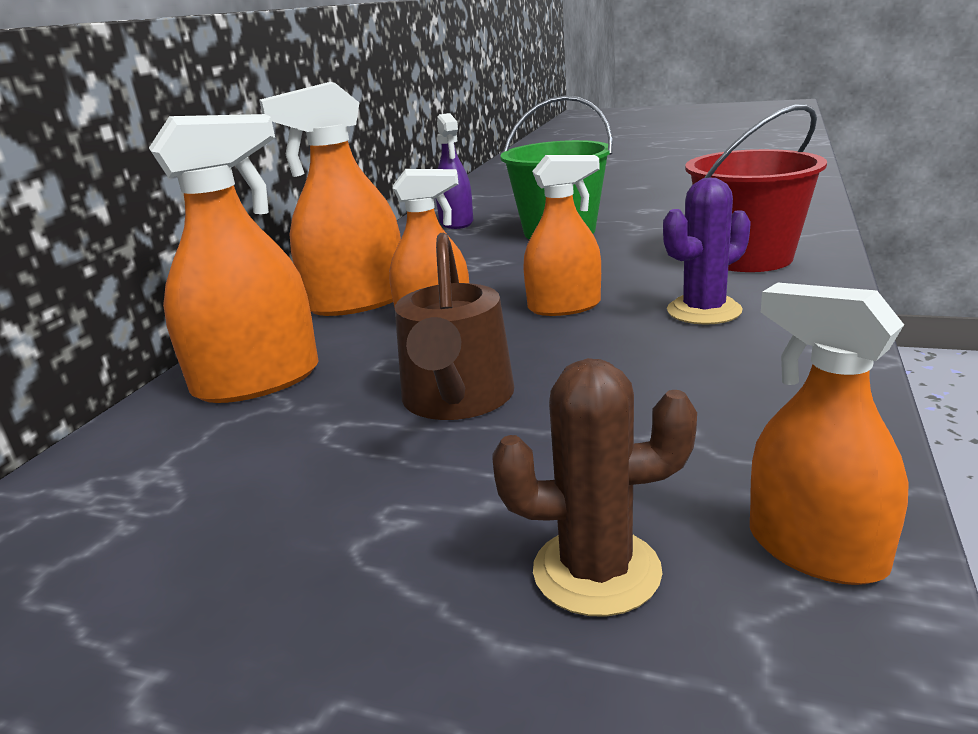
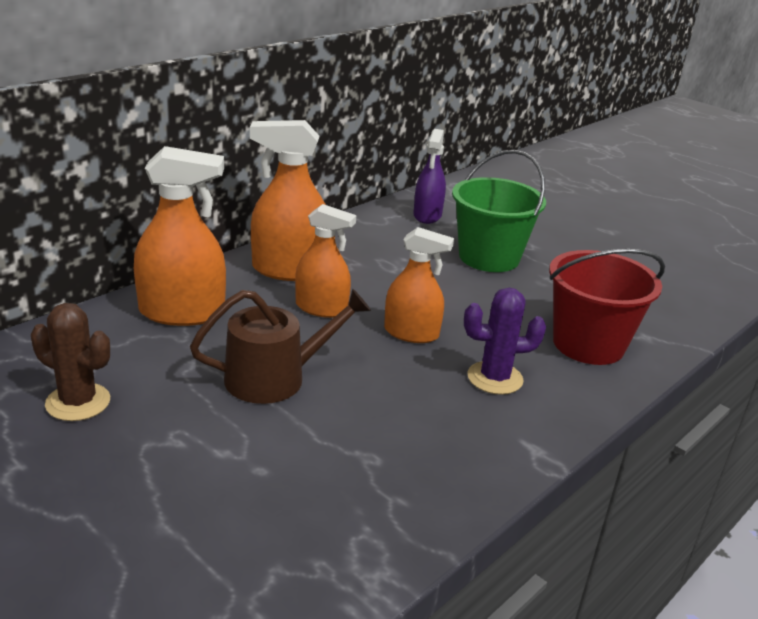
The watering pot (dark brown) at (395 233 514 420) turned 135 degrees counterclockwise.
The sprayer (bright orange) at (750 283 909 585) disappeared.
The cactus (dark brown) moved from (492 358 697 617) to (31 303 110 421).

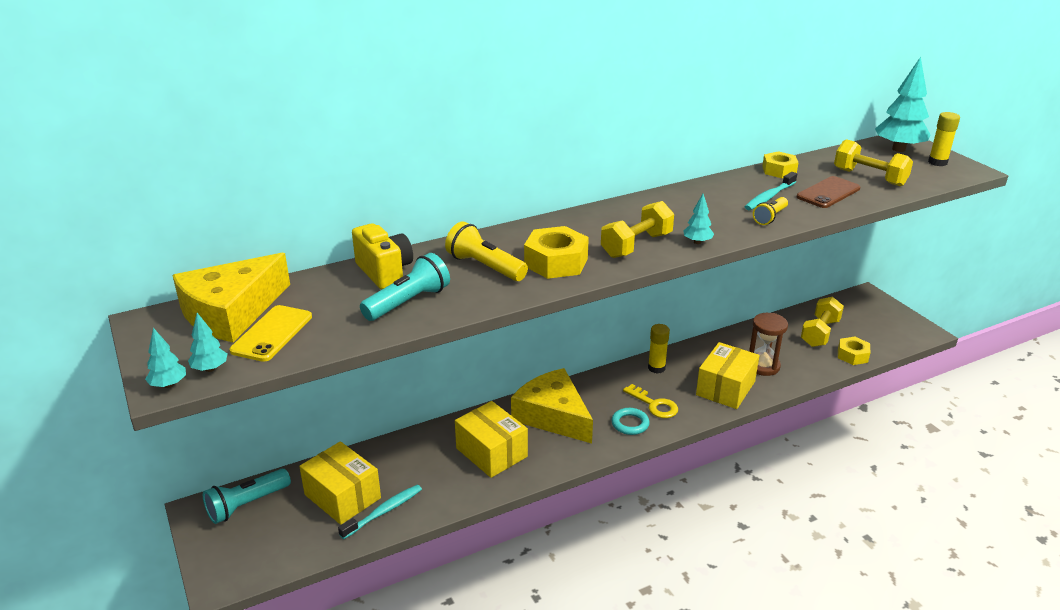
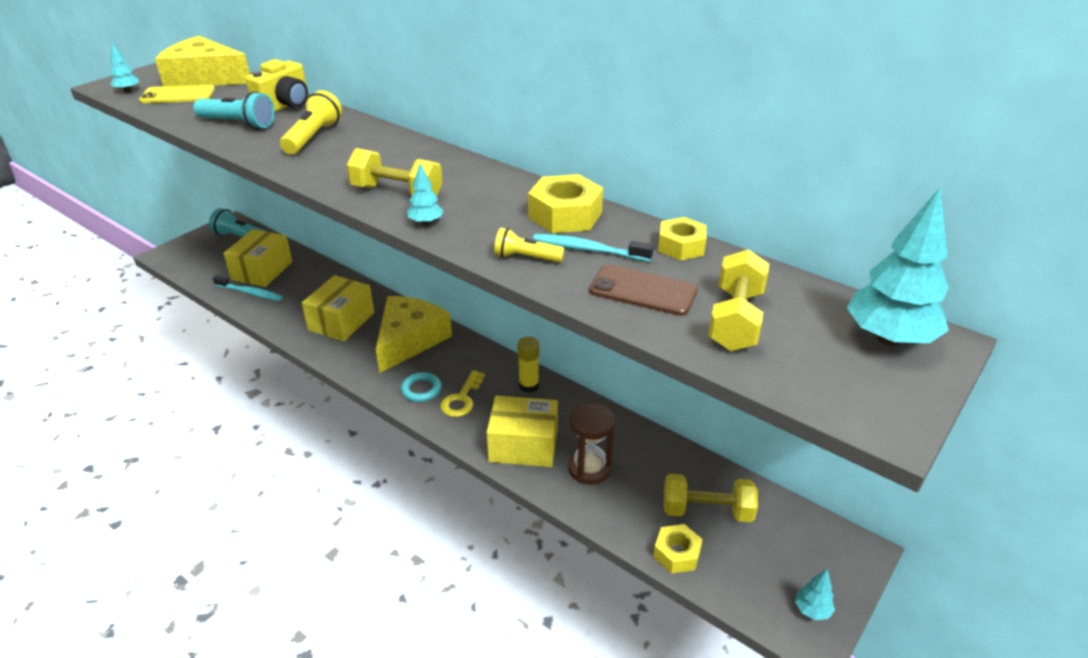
The glue stick (yellow) at (928 112 960 166) disappeared.
The nut (yellow) moved from (524 226 589 279) to (528 174 603 233).
The tree (turquoise) moved from (145 328 186 388) to (795 569 835 620).

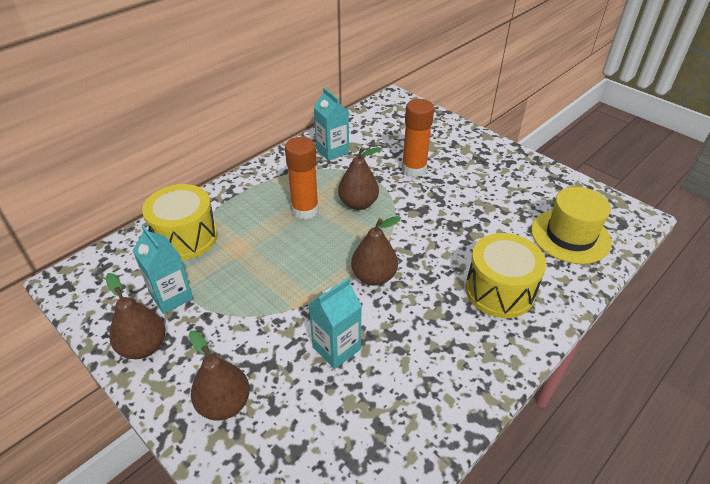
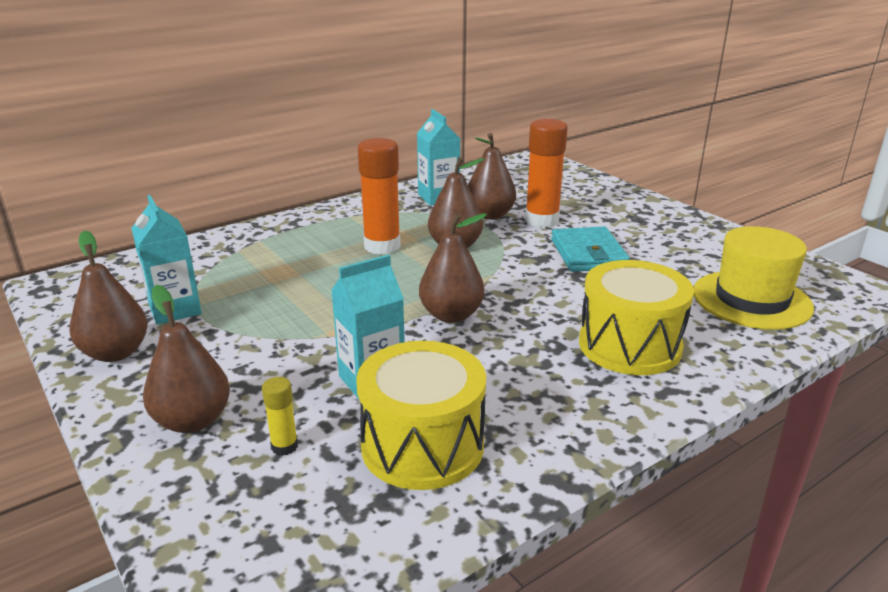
The snare drum (yellow) moved from (142 184 218 260) to (356 341 486 490).
The pear fruit (dark brown) at (468 133 516 220) appeared.
The card wallet (turquoise) at (551 226 630 272) appeared.
The glue stick (yellow) at (262 377 298 456) appeared.

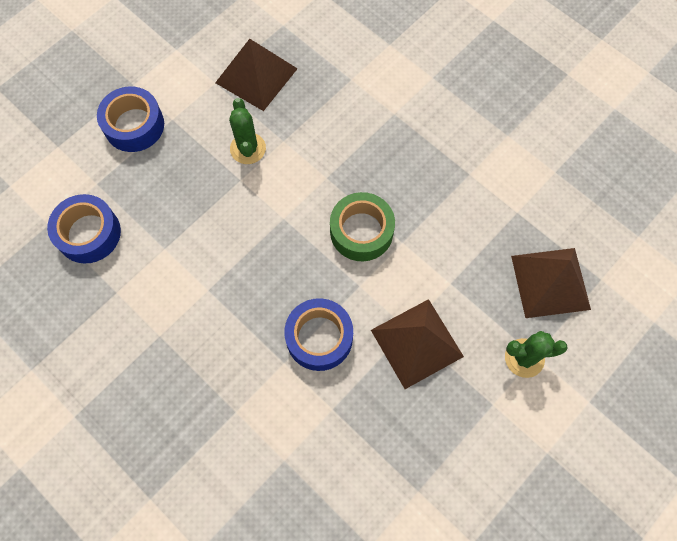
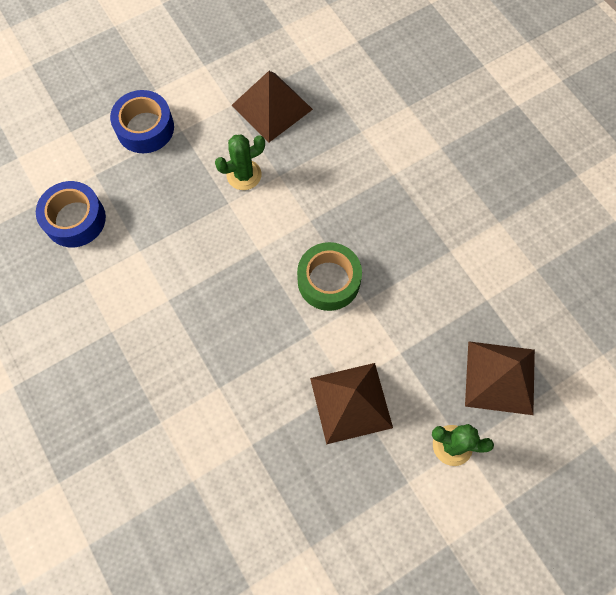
The cactus (emerald) at (229 98 266 164) turned 60 degrees clockwise.
The roll of tape (royal blue) at (284 298 353 371) disappeared.

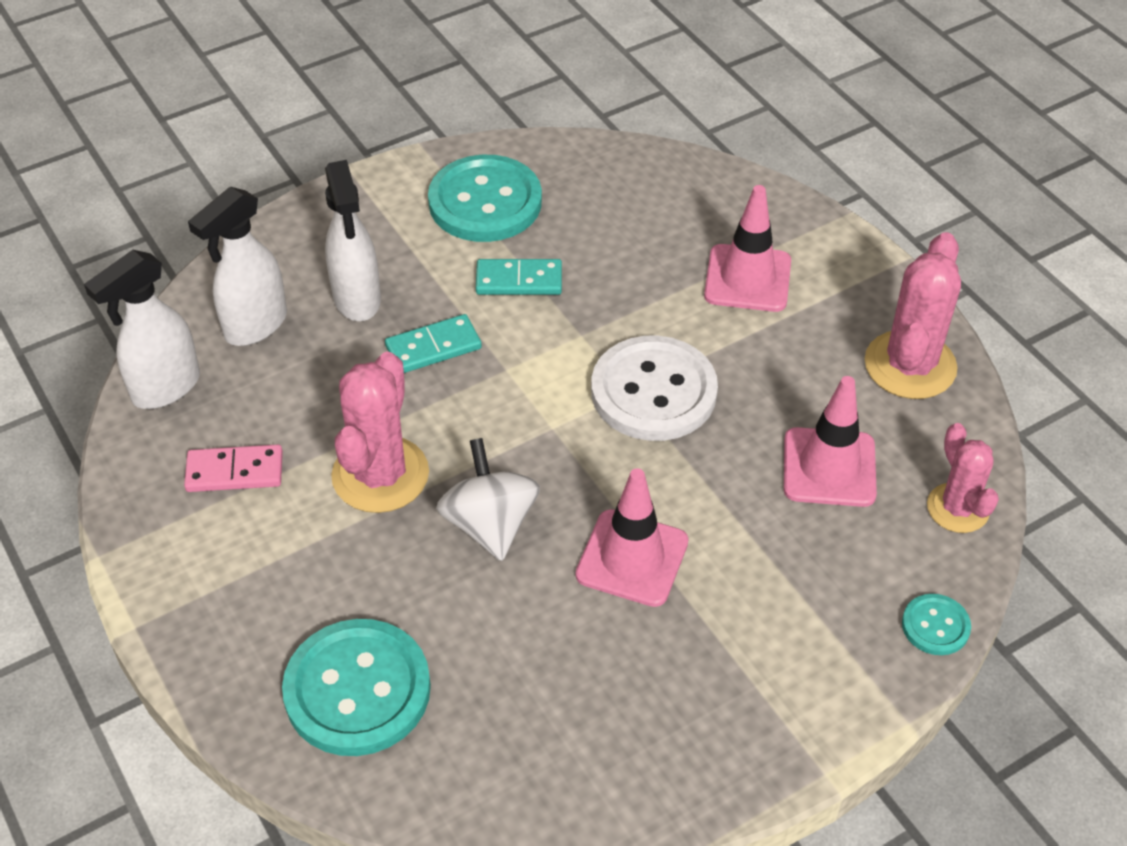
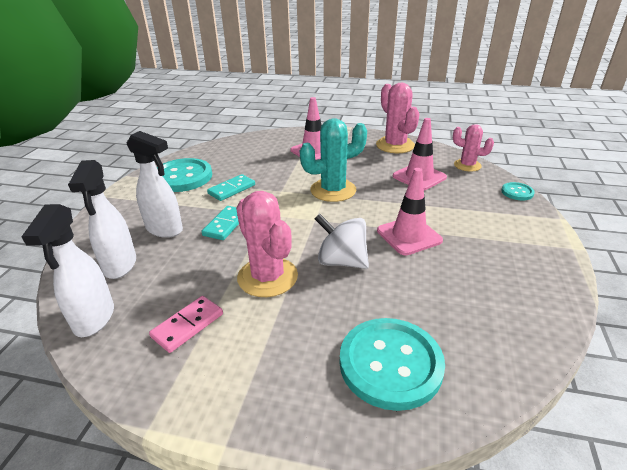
The sewing button (snow-white) at (591 336 718 441) was replaced by the cactus (turquoise) at (300 119 367 202).

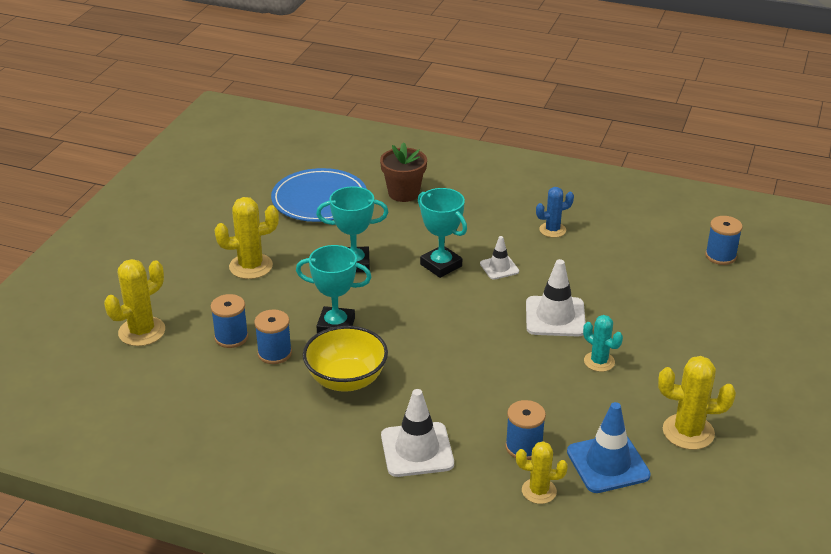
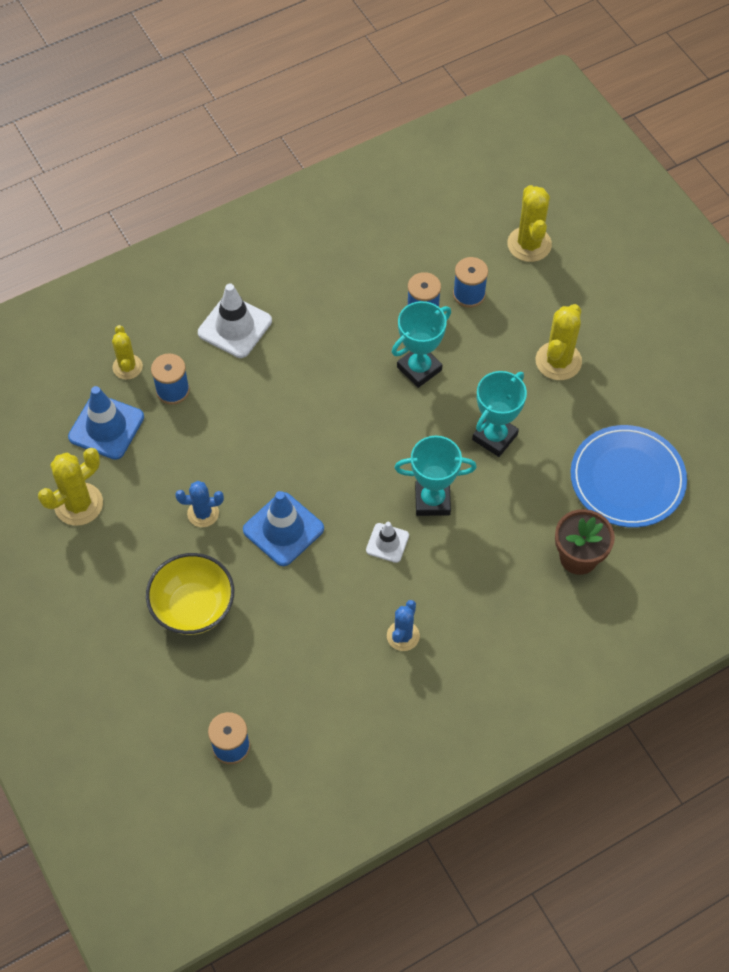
The road cone (snow-white) at (526 259 586 337) became the road cone (royal blue) at (243 491 324 566).
The cactus (turquoise) at (583 315 623 372) became the cactus (royal blue) at (175 481 224 527).
The serving bowl (yellow) moved from (303 326 388 392) to (146 553 234 635).
The cactus (yellow) at (516 441 568 504) turned 60 degrees counterclockwise.

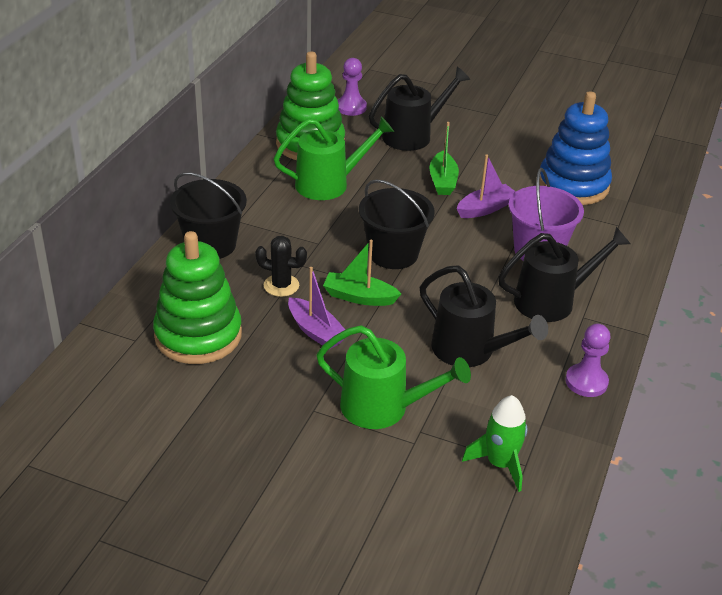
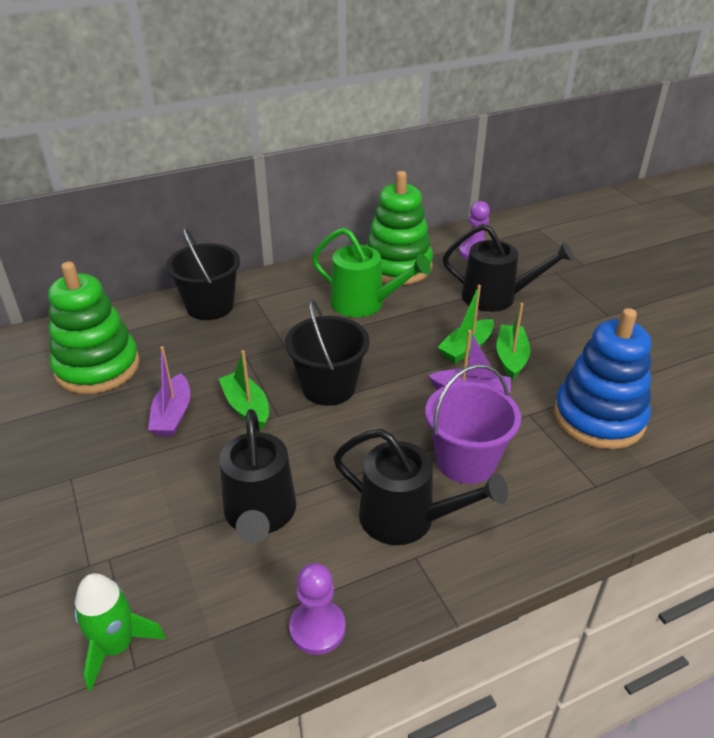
The cactus (black) at (255 236 307 297) disappeared.
The watering pot (emerald) at (316 325 471 429) disappeared.
The boat (emerald) at (496 303 531 380) appeared.

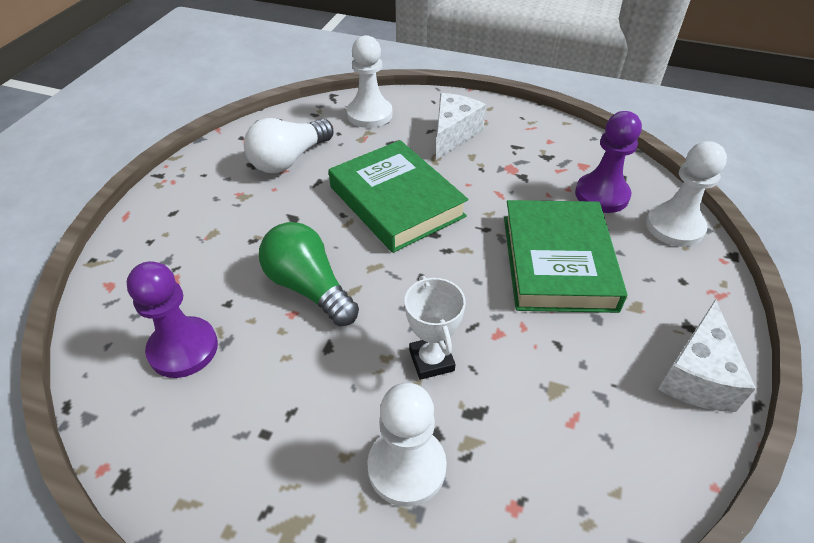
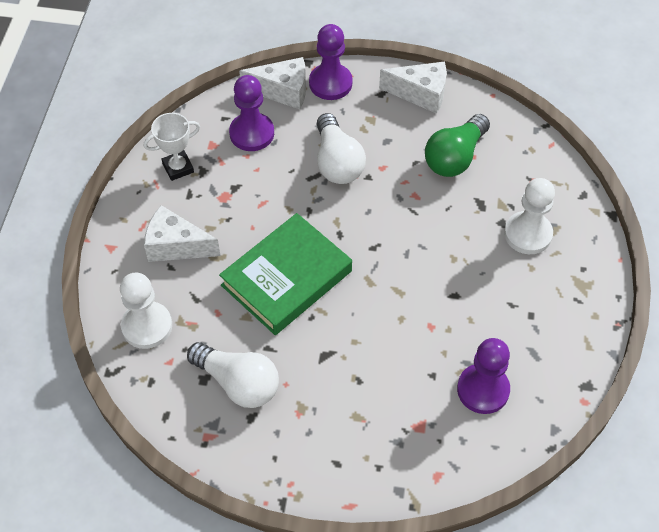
The chess pawn (snow-white) at (646 141 727 247) was replaced by the cheese (snow-white) at (239 57 306 110).
The hardback (emerald) at (504 200 627 313) was replaced by the bulb (snow-white) at (316 113 366 184).
The bulb (emerald) moved from (259 222 359 326) to (425 114 490 177).
The trophy (snow-white) moved from (405 276 466 380) to (144 113 200 181).
The chess pawn (violet) at (309 24 353 100) appeared.

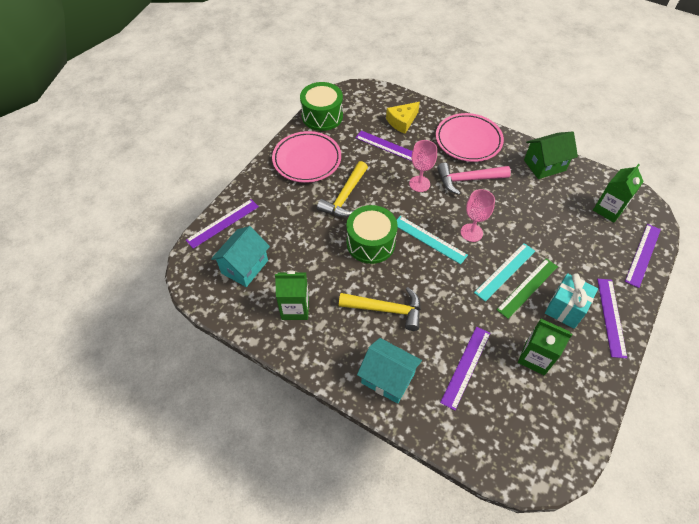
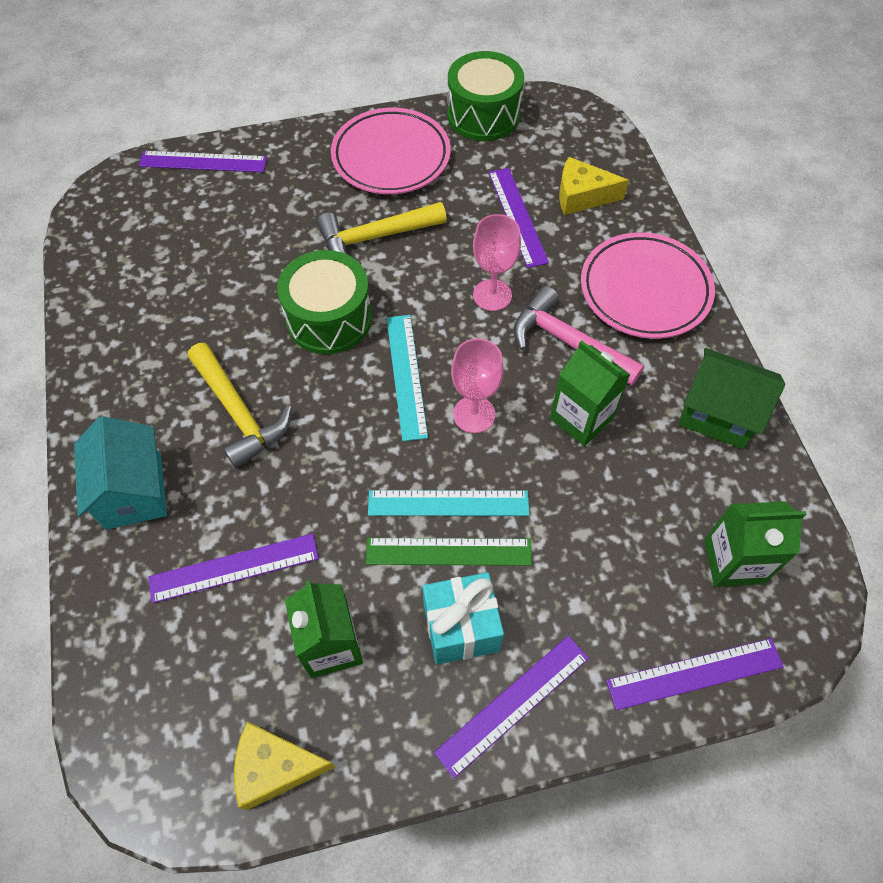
The toy house (turquoise) at (211 226 270 287) disappeared.
The carton (emerald) moved from (275 271 309 320) to (550 340 630 446).
The cheese (yellow) at (234 722 336 810) appeared.

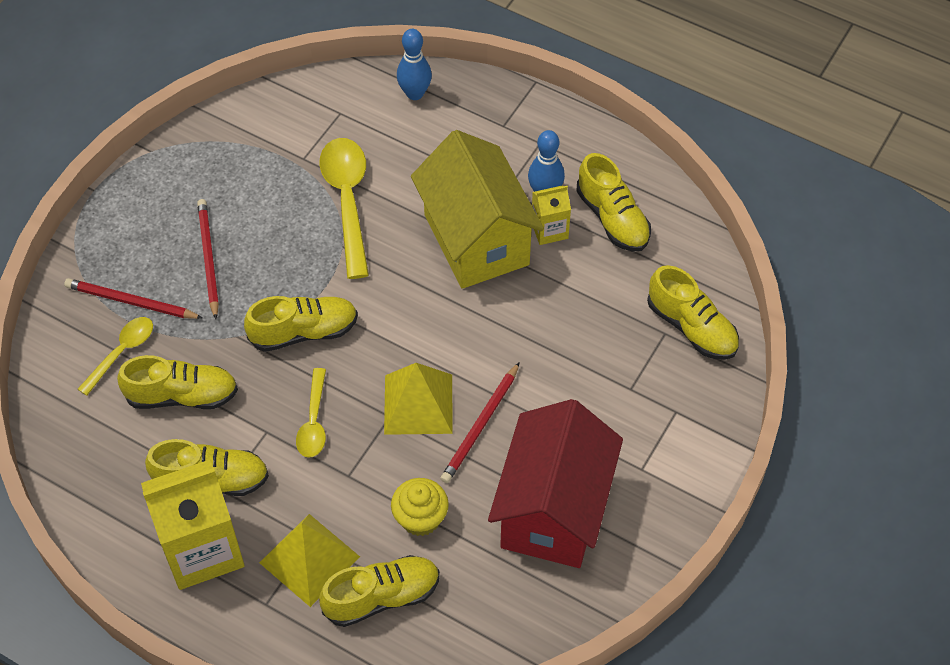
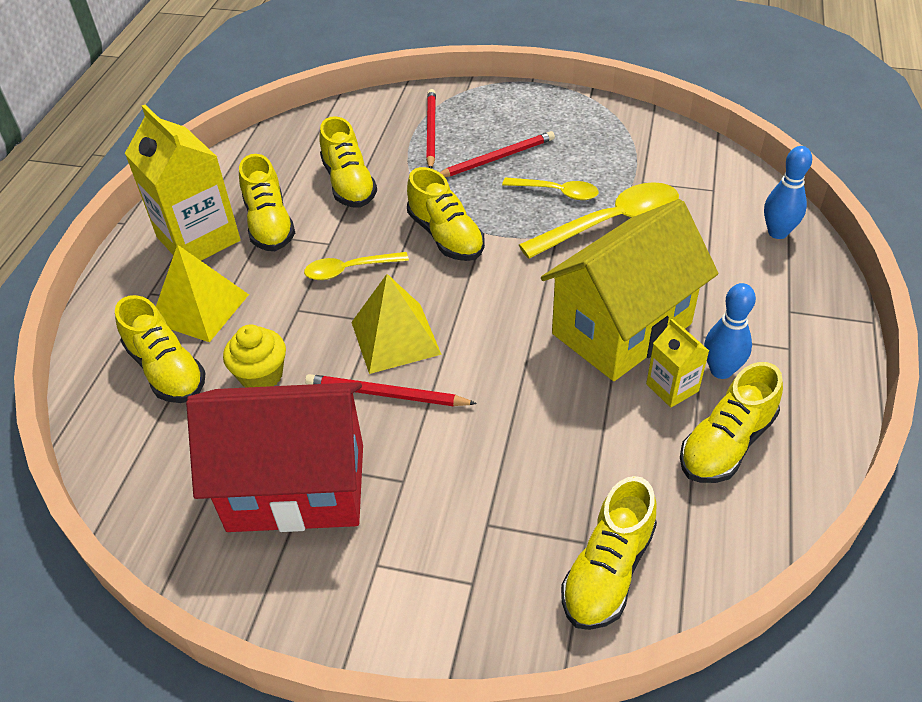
The tablespoon (yellow) moved from (78 317 153 396) to (502 177 599 200).

